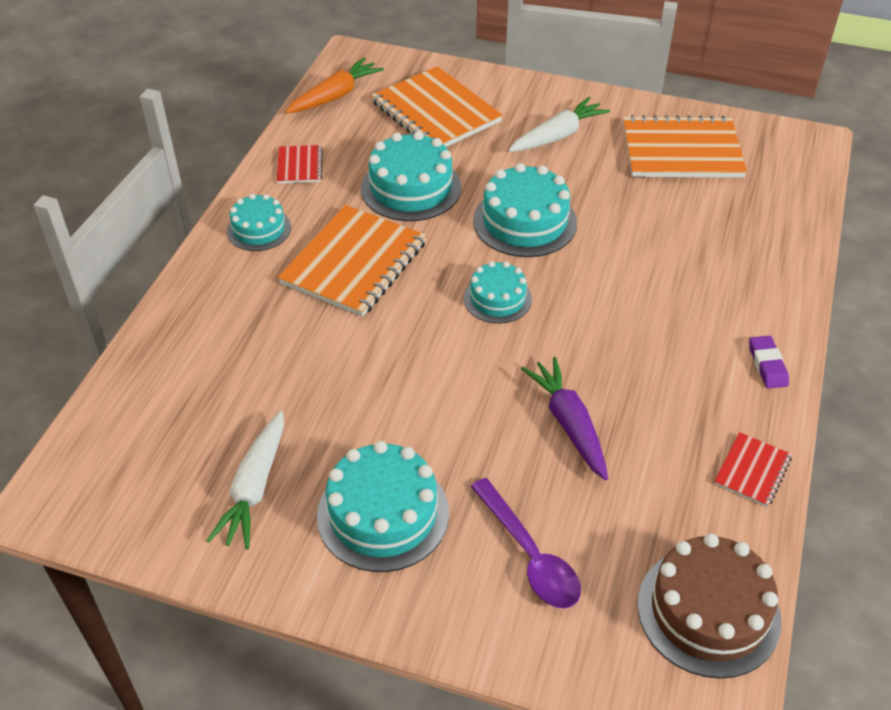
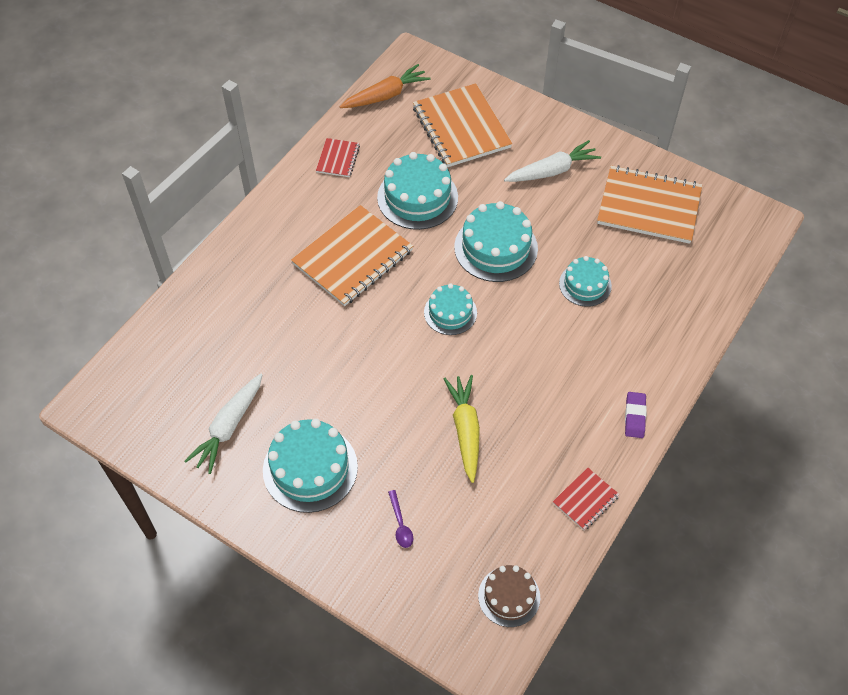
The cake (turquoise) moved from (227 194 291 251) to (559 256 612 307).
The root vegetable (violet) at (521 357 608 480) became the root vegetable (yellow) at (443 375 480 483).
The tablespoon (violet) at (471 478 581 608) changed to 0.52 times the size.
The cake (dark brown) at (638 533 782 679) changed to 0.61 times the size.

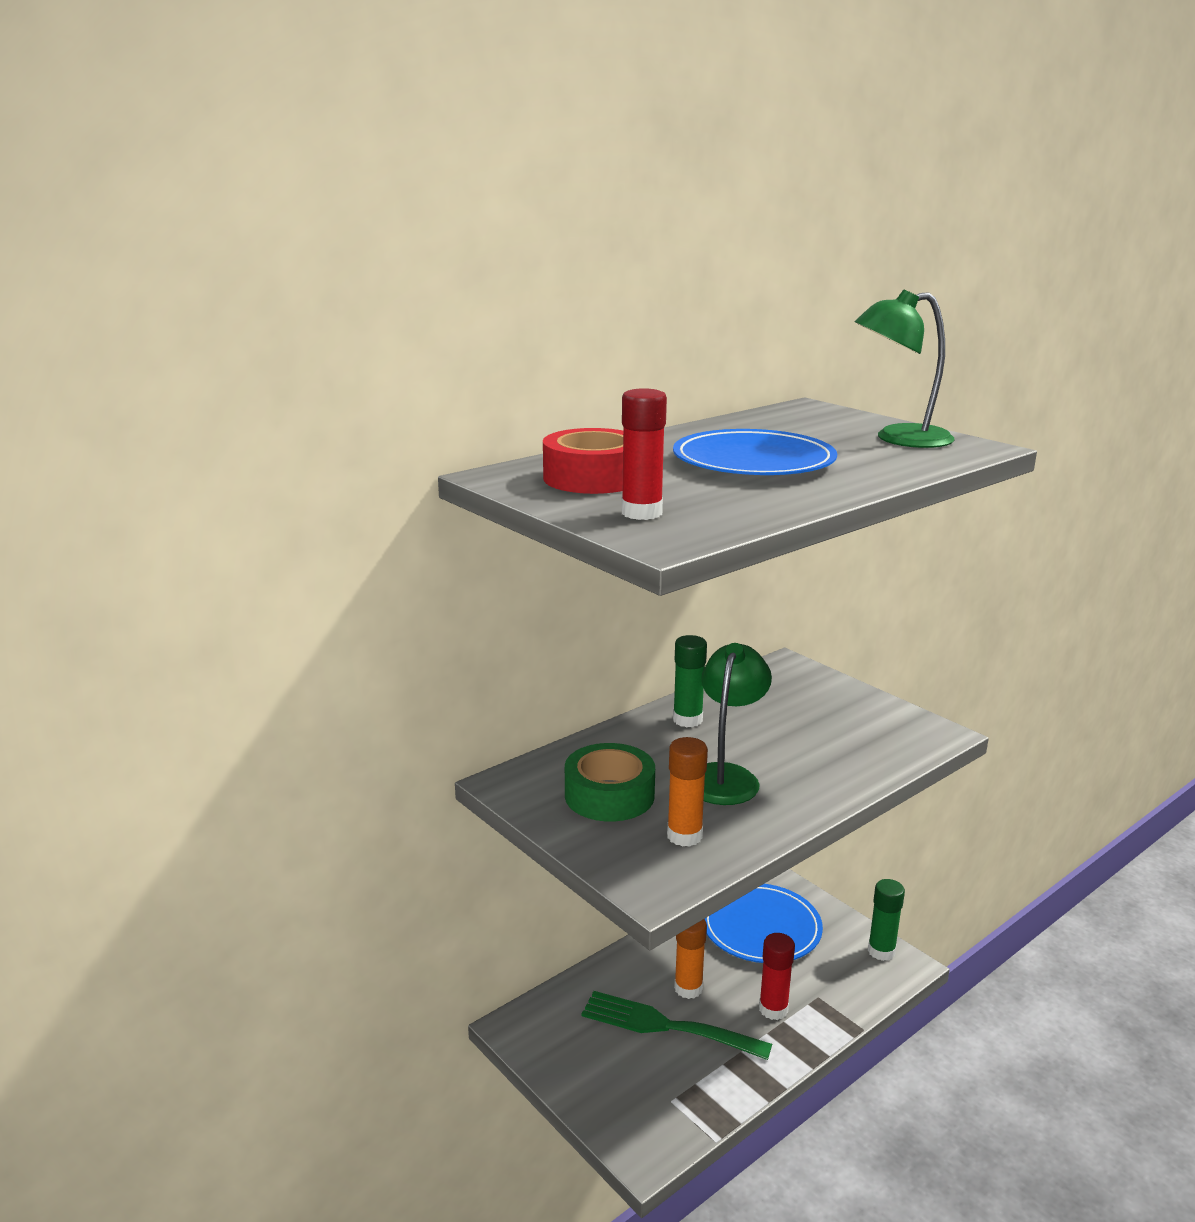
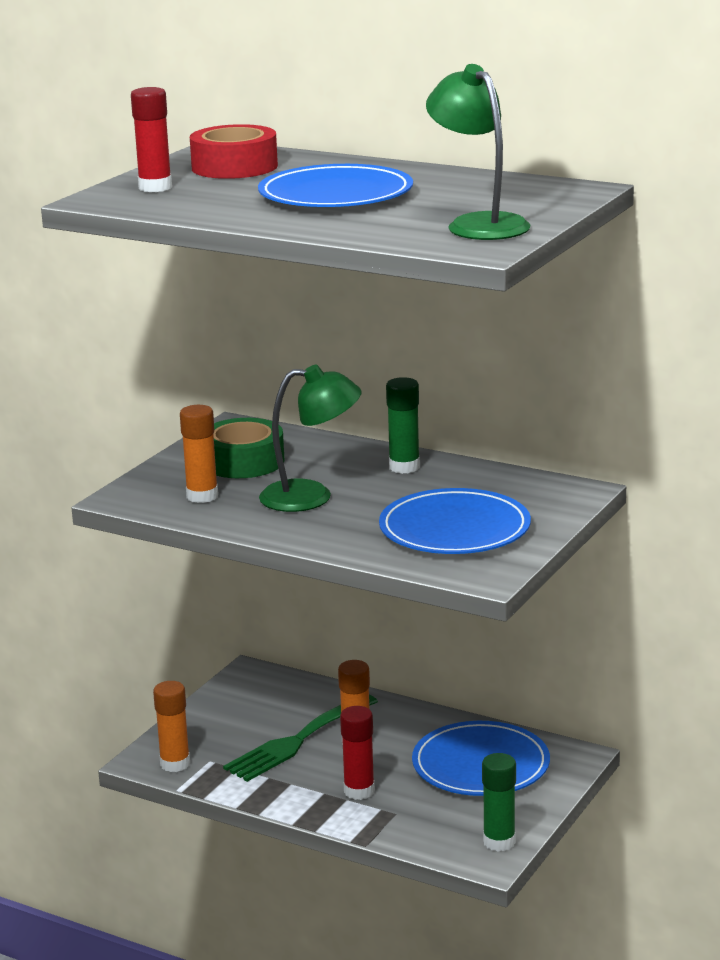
The table fork (emerald) at (582 991 772 1060) turned 135 degrees counterclockwise.
The plate (royal blue) at (379 488 531 554) appeared.
The glue stick (bright orange) at (153 681 190 772) appeared.

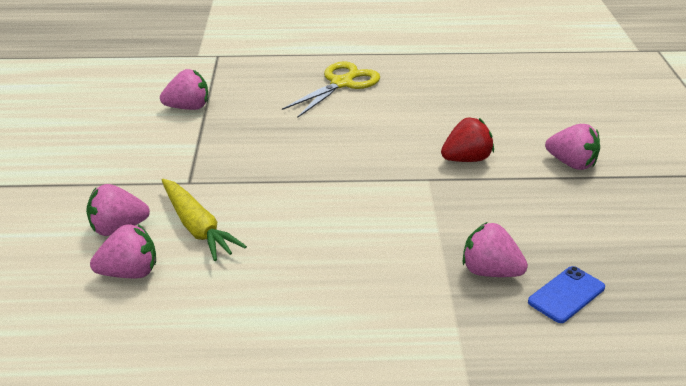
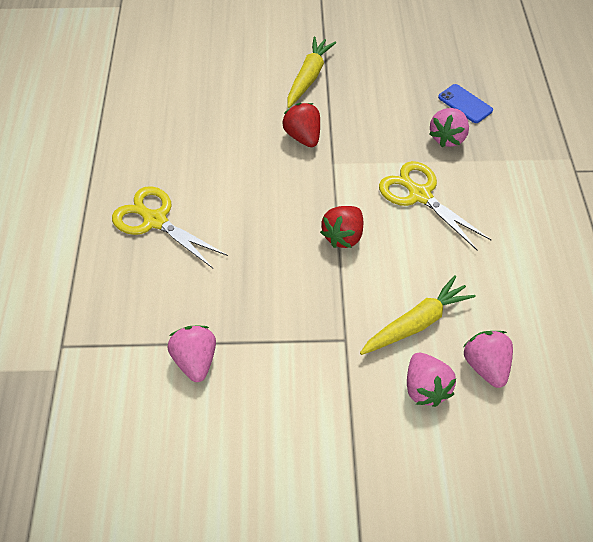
The toy strawberry (rosy) at (545 124 600 170) was replaced by the root vegetable (yellow) at (287 37 336 108).
The scissors (yellow) at (379 161 491 250) appeared.
The toy strawberry (crimson) at (320 206 363 248) appeared.

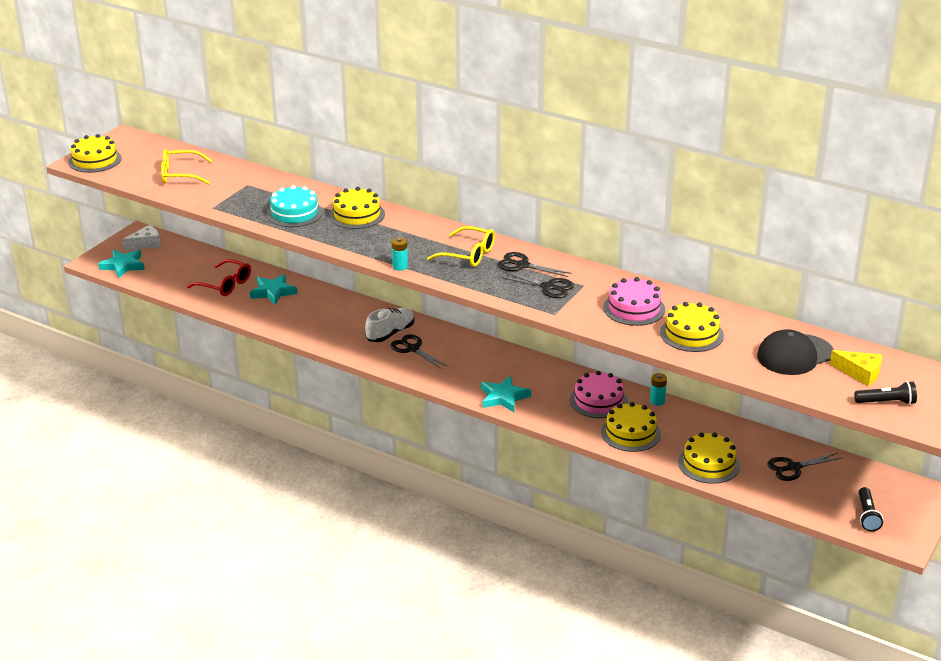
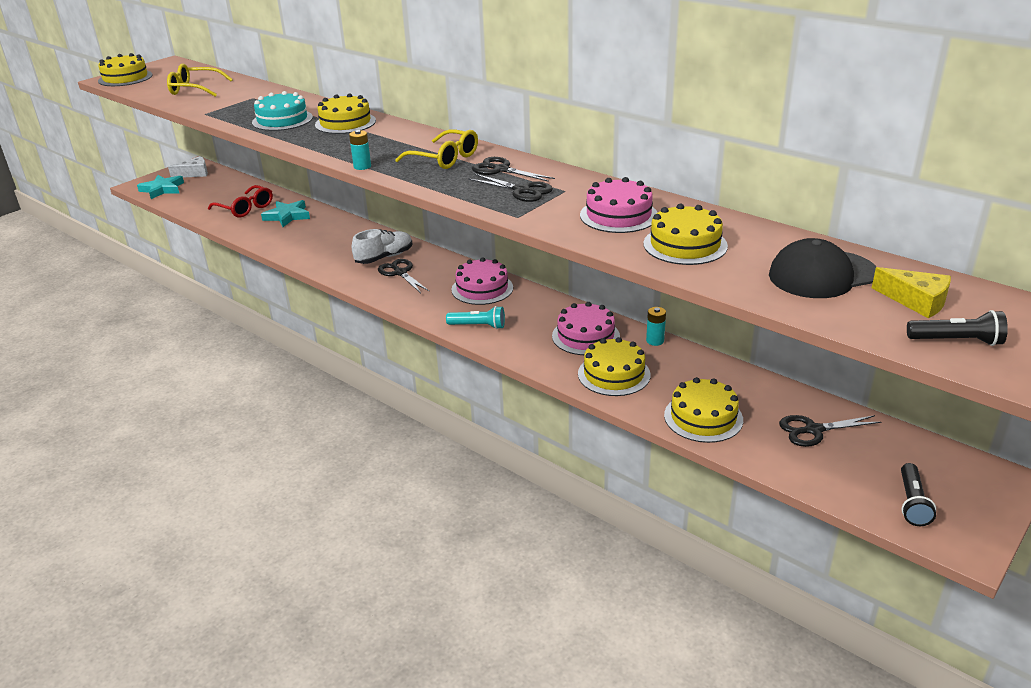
The five-pointed star (turquoise) at (481 376 531 412) was replaced by the flashlight (turquoise) at (446 306 505 329).
The cake (rosy) at (451 257 513 305) appeared.

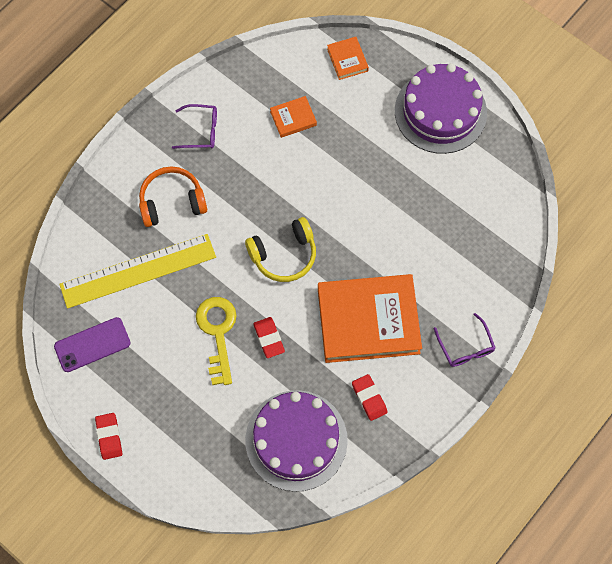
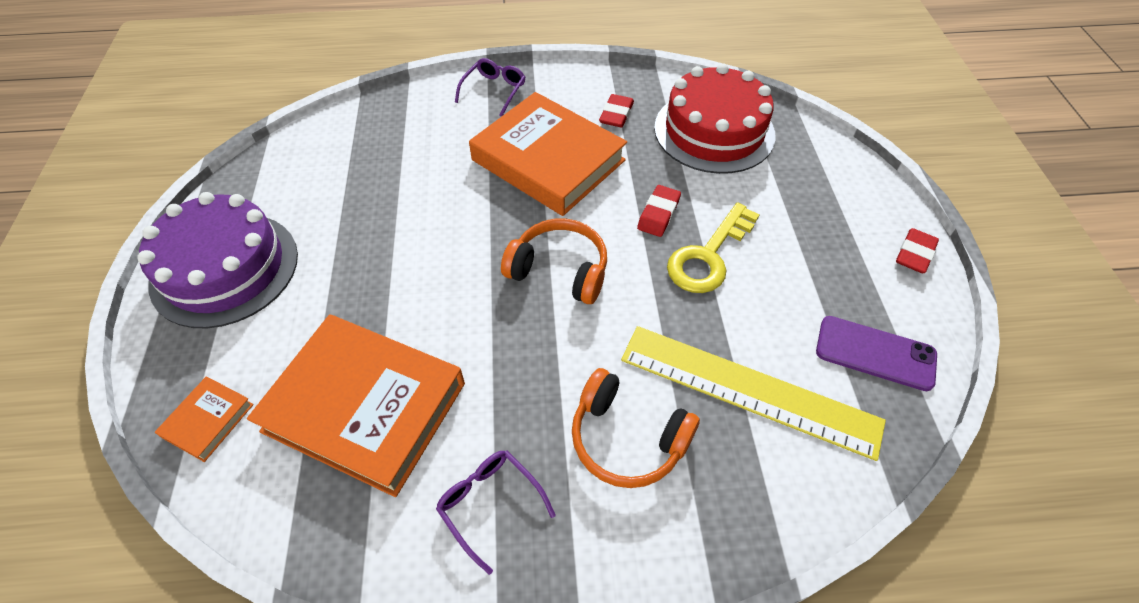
The hardback (bright orange) at (270 96 317 138) changed to 2.33 times the size.
The headphones (yellow) at (245 217 316 282) became the headphones (bright orange) at (501 219 607 304).
The cake (violet) at (245 390 348 492) became the cake (crimson) at (654 64 776 174).

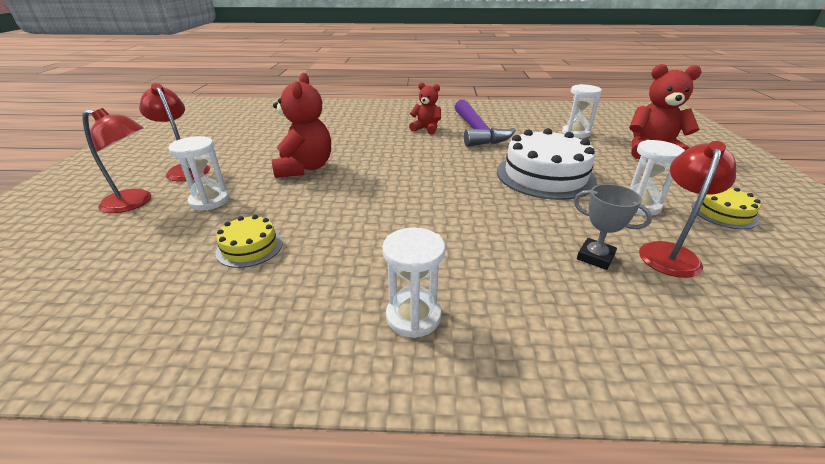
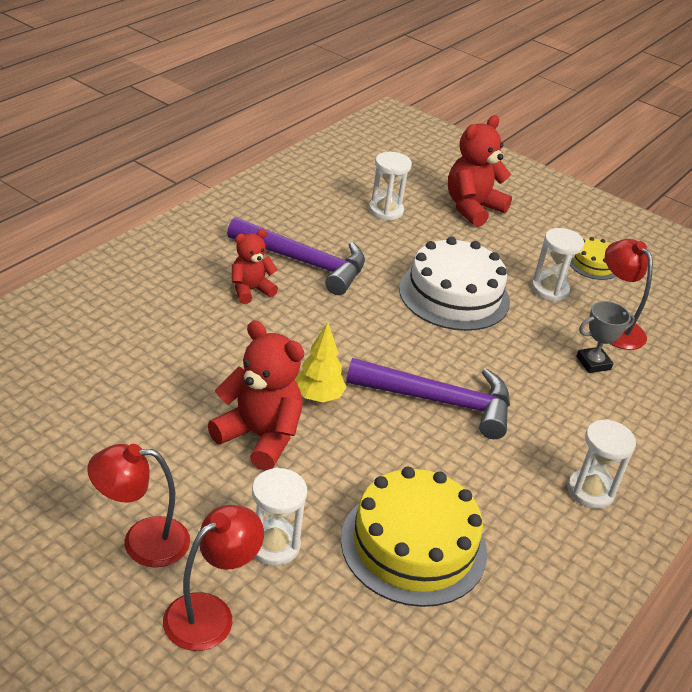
The cake (yellow) at (216 215 283 268) changed to 2.00 times the size.
The tree (yellow) at (295 322 347 402) appeared.
The claw hammer (violet) at (346 358 510 439) appeared.

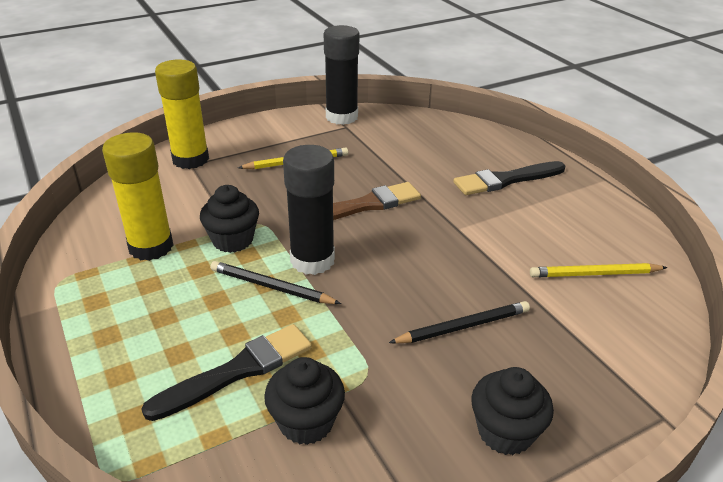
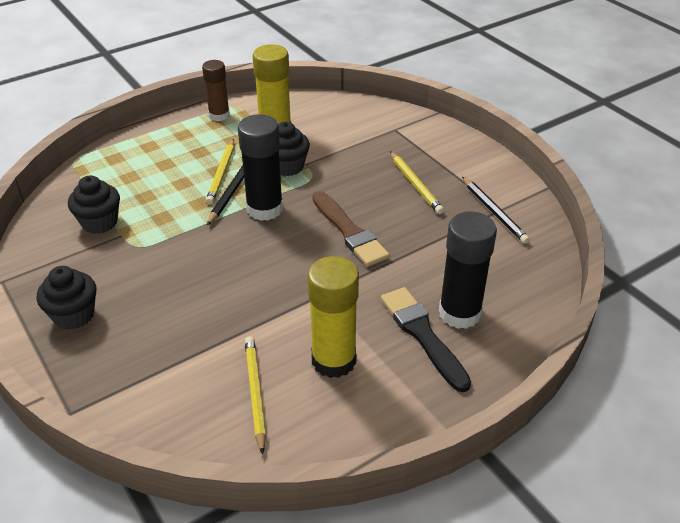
The glue stick (black) moved from (324 25 359 125) to (439 211 497 329).
The glue stick (yellow) moved from (155 59 209 169) to (308 256 359 378).
The wooden pencil (black) moved from (389 301 530 344) to (462 177 530 244).
The paint brush (black) at (141 324 312 421) disappeared.
The glue stick (dark brown) at (202 60 230 121) appeared.
The wooden pencil (yellow) at (206 139 234 205) appeared.

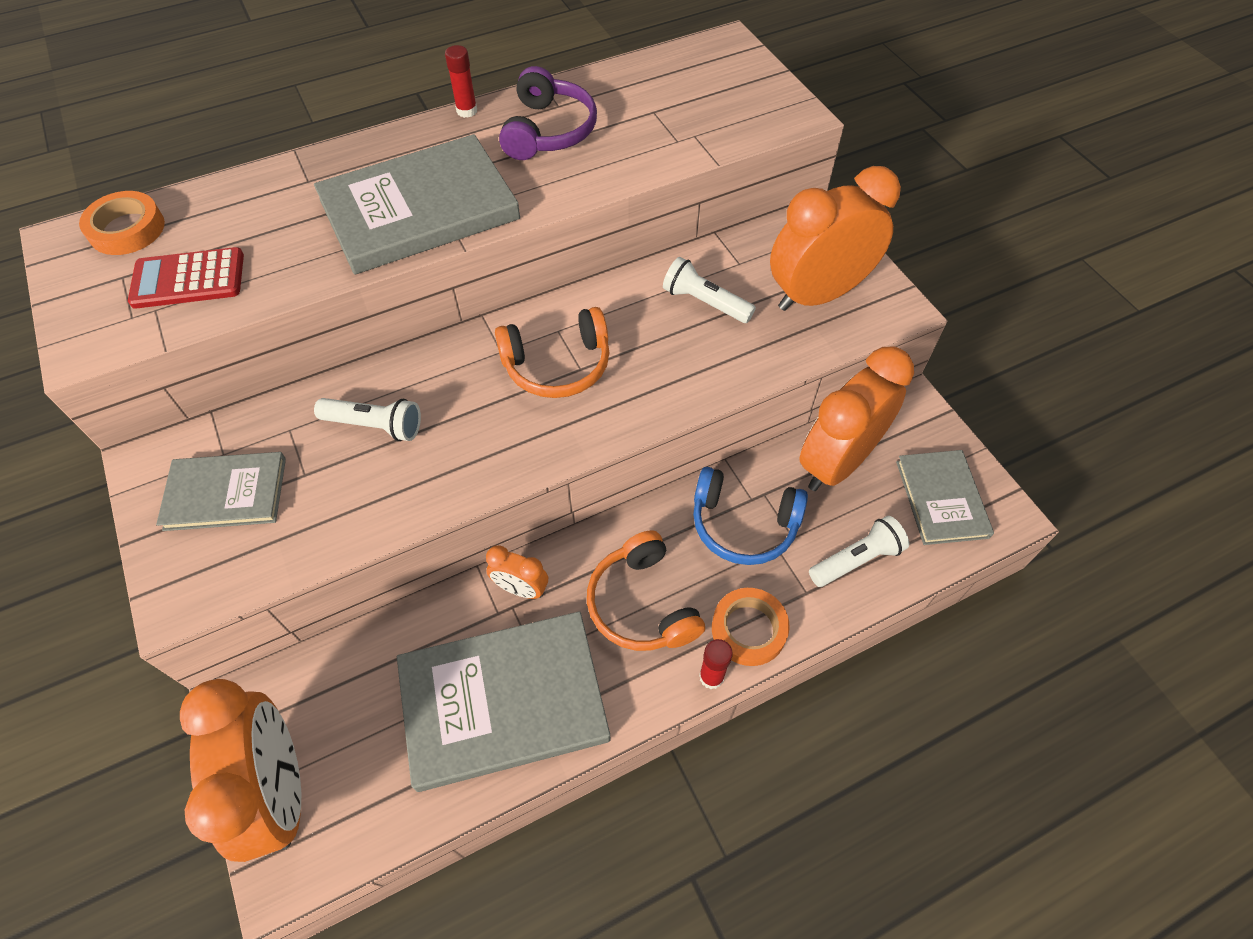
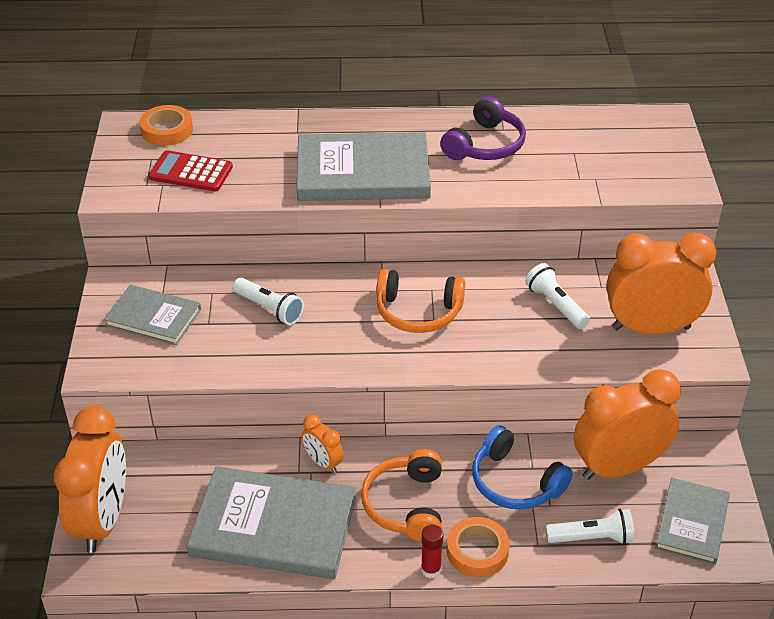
The glue stick (crimson) at (445 45 477 118) disappeared.

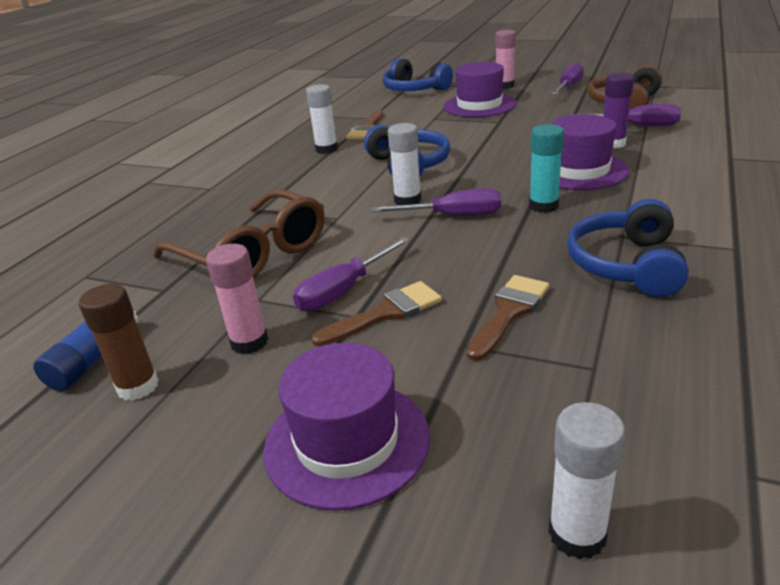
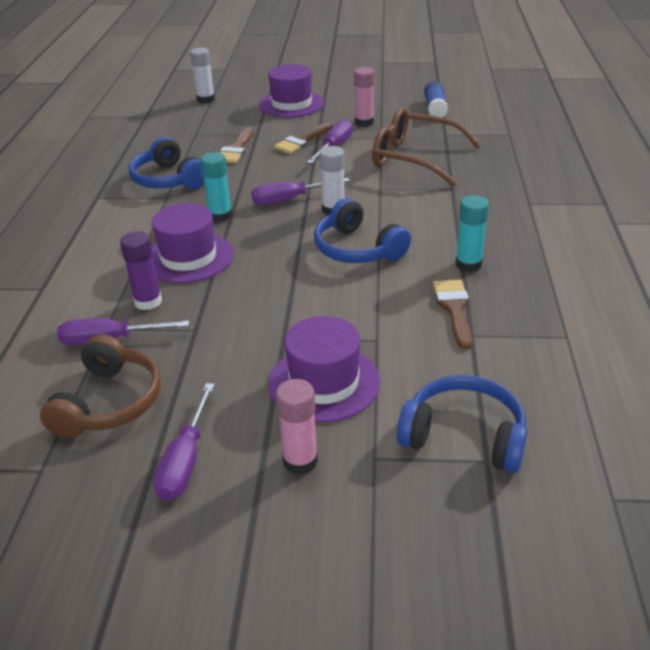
The glue stick (snow-white) at (306 84 338 154) became the glue stick (turquoise) at (456 195 489 272).
The headphones (royal blue) at (567 199 689 297) turned 150 degrees clockwise.
The glue stick (dark brown) at (79 284 159 401) disappeared.

